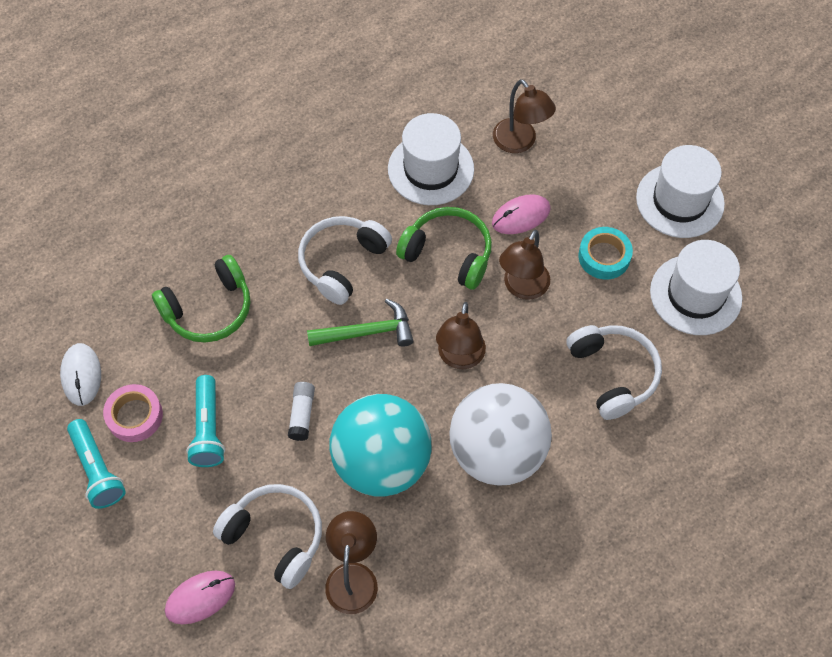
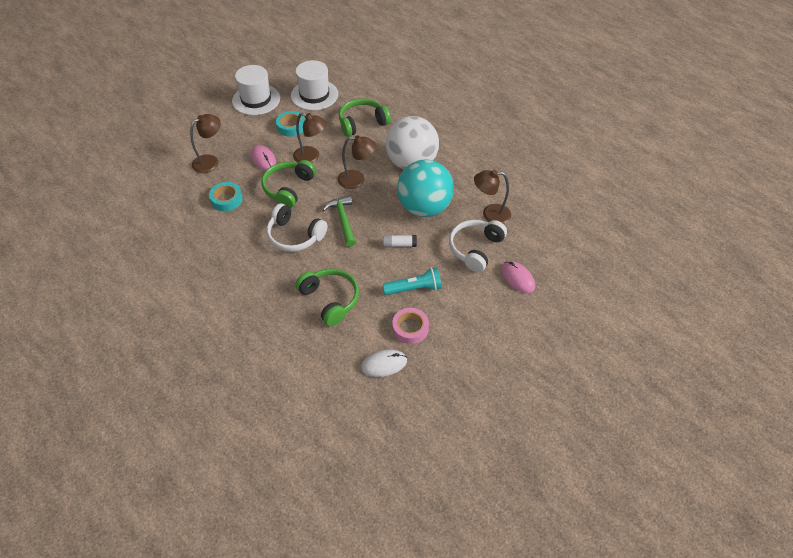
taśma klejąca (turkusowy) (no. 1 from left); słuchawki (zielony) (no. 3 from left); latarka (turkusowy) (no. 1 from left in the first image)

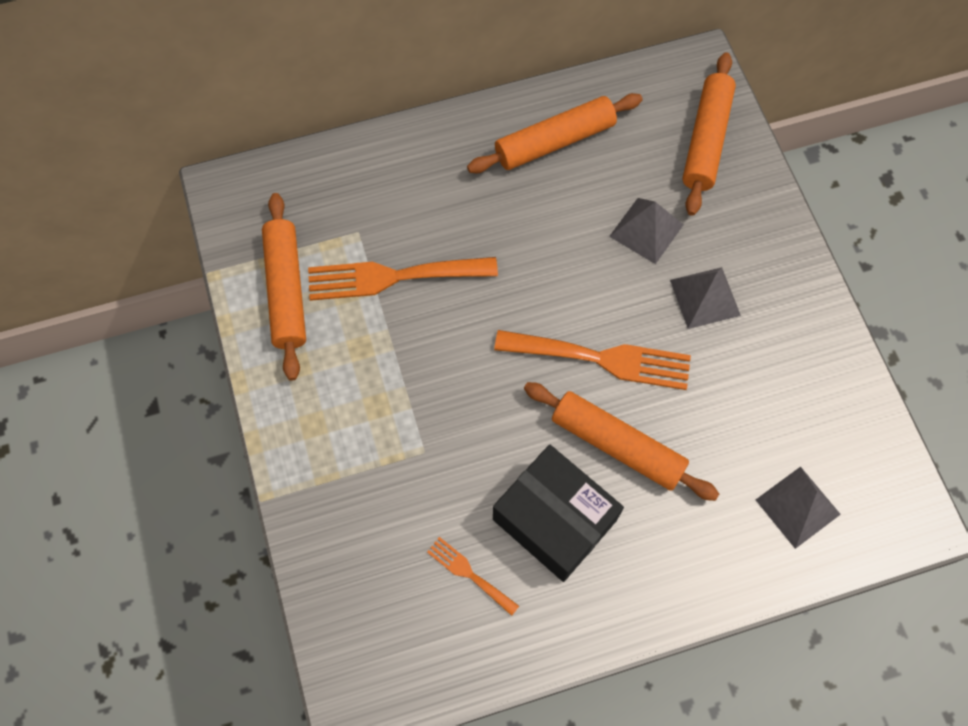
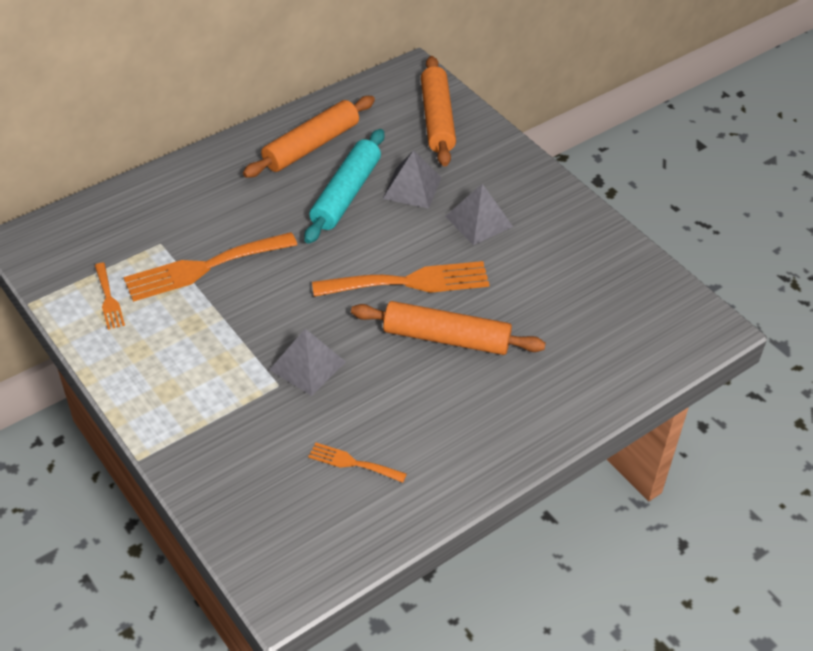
widelec (pomarańczowy) (no. 1 from left); pudełko (czarny); piramida (szary) (no. 1 from left); wałek do ciasta (turkusowy)

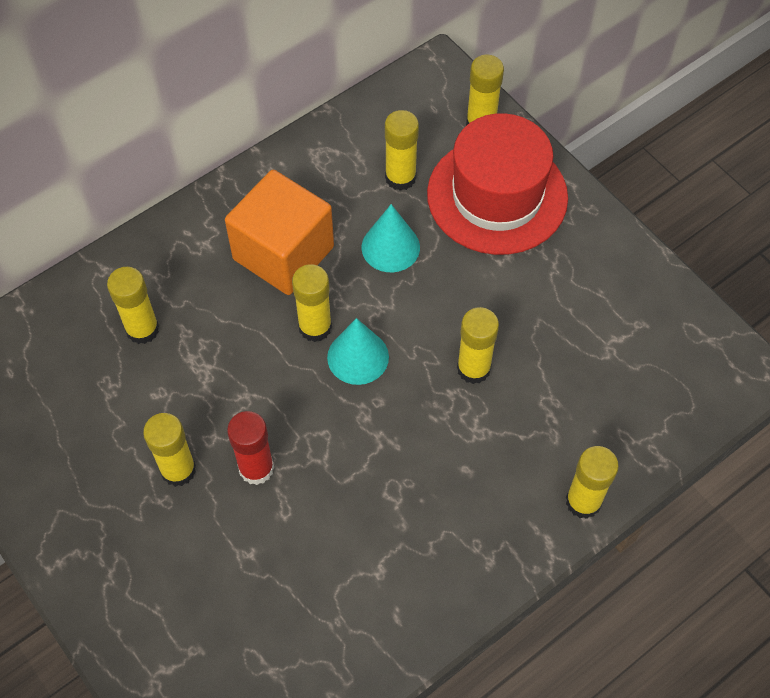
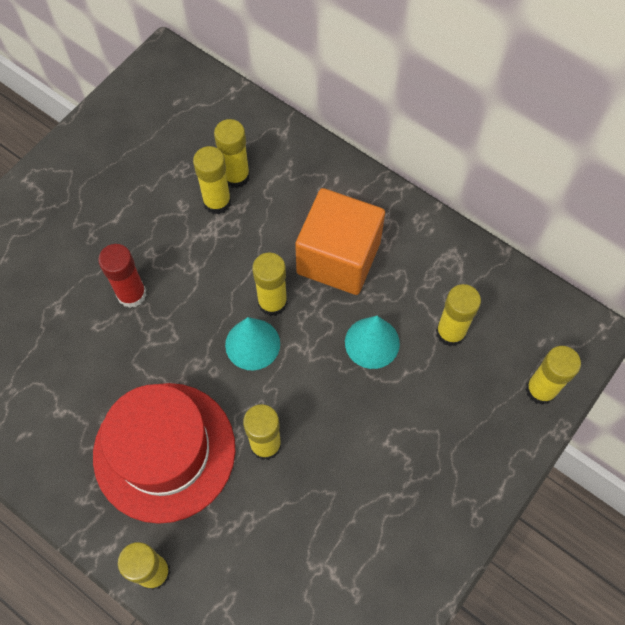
kapelusz (czerwony); klej w sztyfcie (żółty) (no. 2 from left)

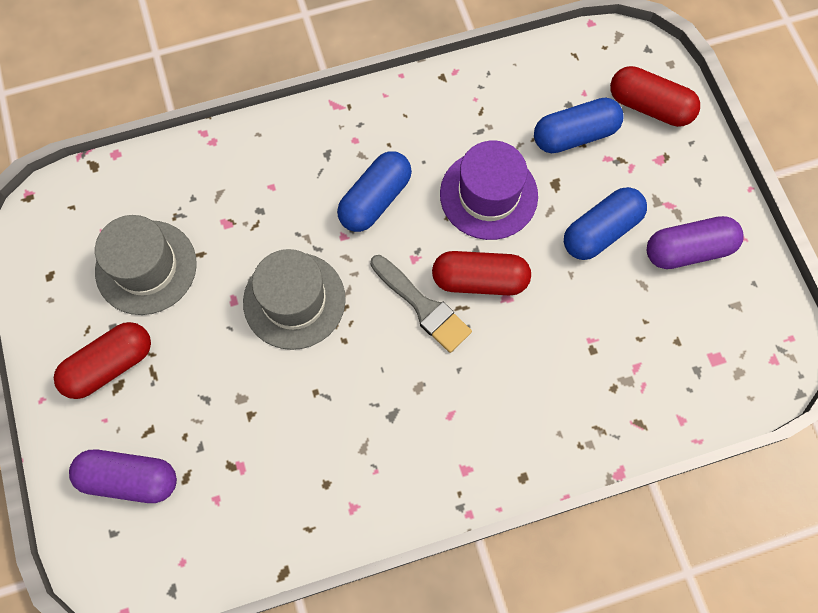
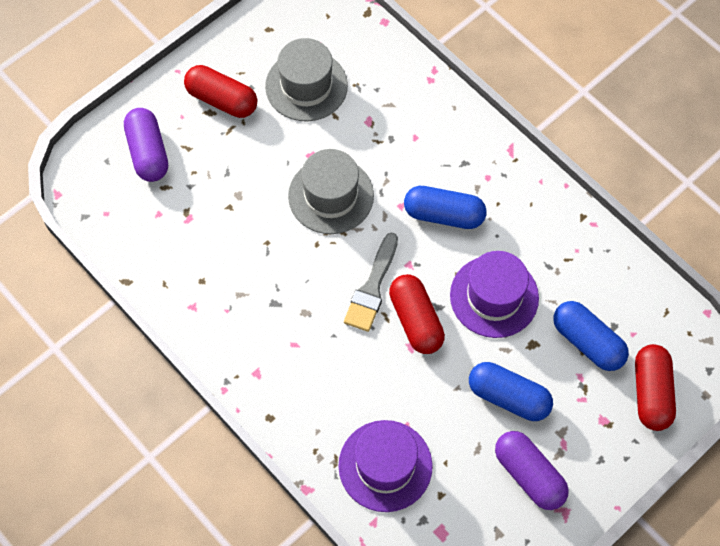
kapelusz (fioletowy) (no. 1 from left)

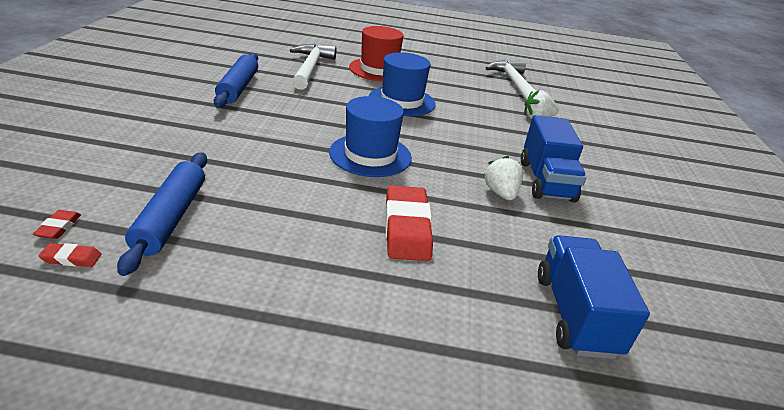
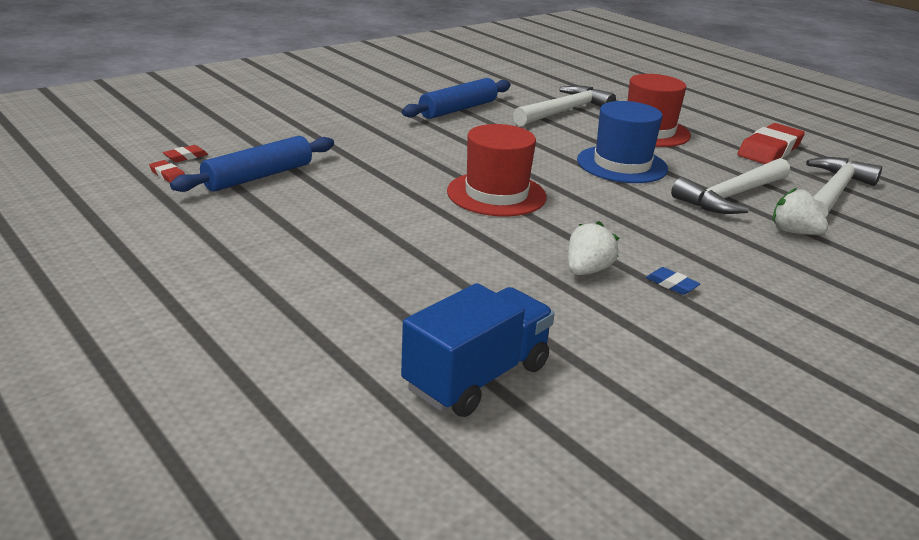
kapelusz (czerwony) (no. 1 from left); gumka do mazania (niebieski); gumka do mazania (czerwony) (no. 3 from left); młotek (biały) (no. 2 from left)

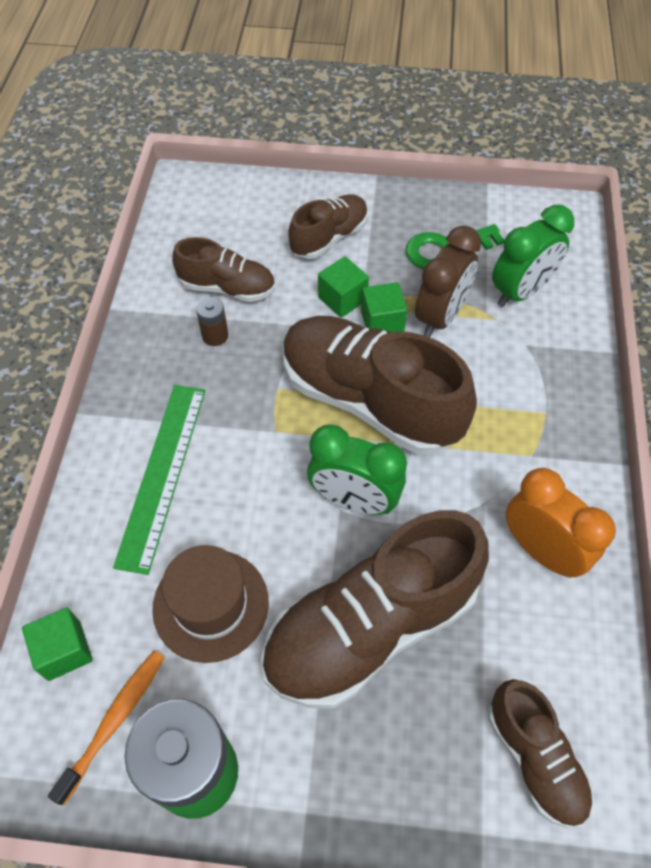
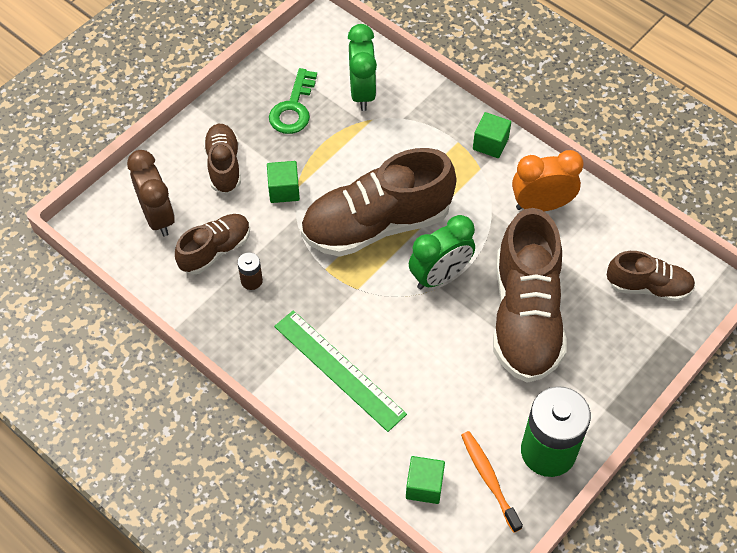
budzik (brązowy); sześcian (zielony) (no. 3 from left); kapelusz (brązowy)

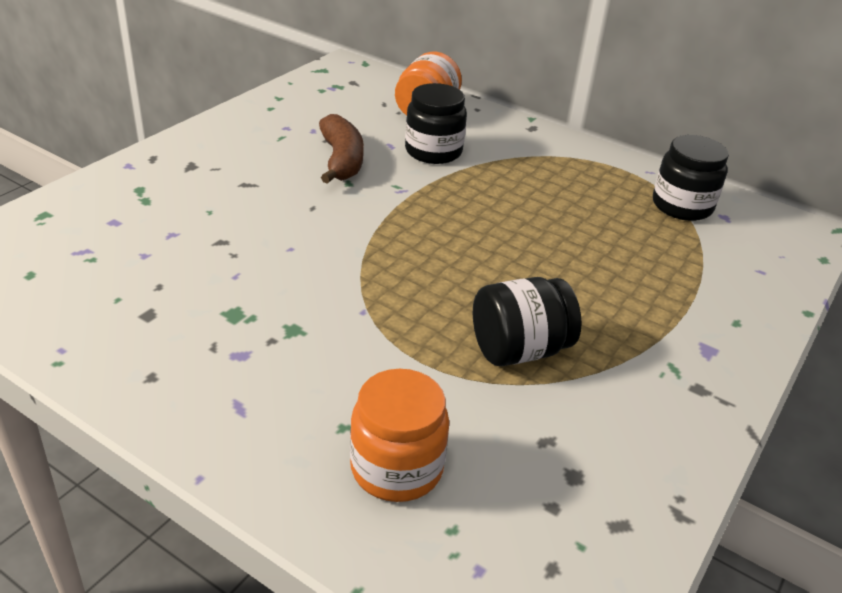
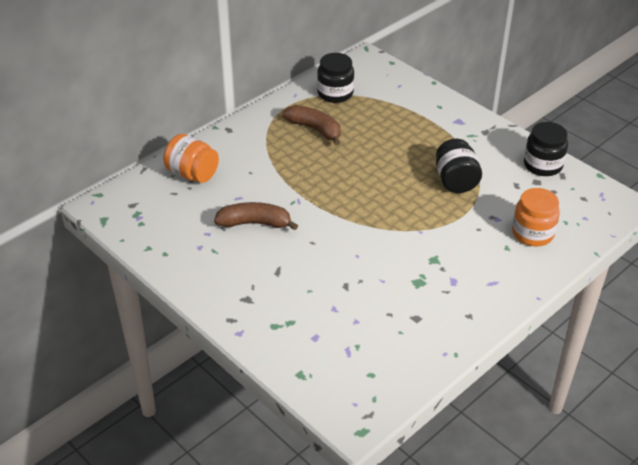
słoik (czarny) (no. 3 from left); banan (brązowy) (no. 2 from left)

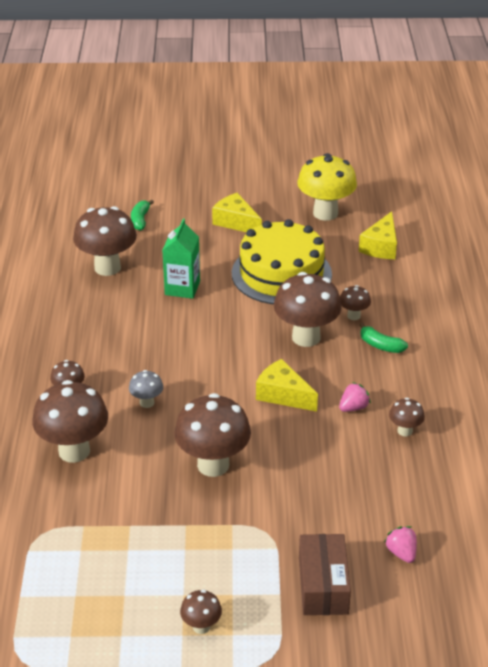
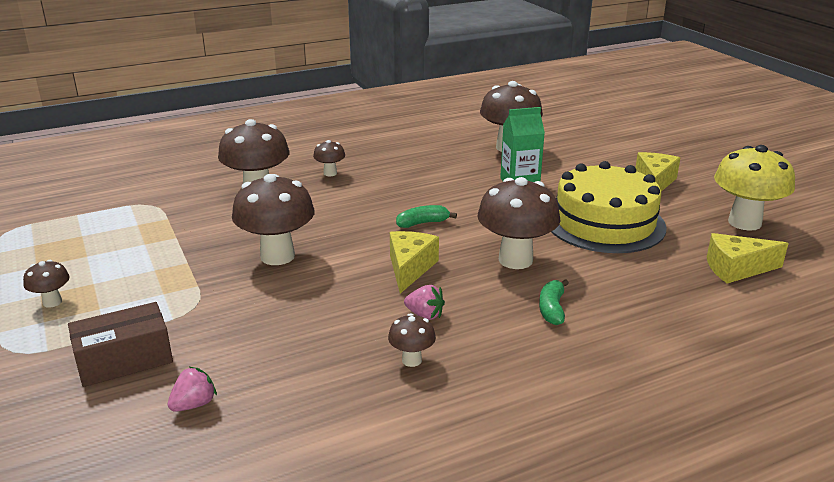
banan (zielony) (no. 1 from left); grzyb (brązowy) (no. 7 from left in the first image); grzyb (szary)

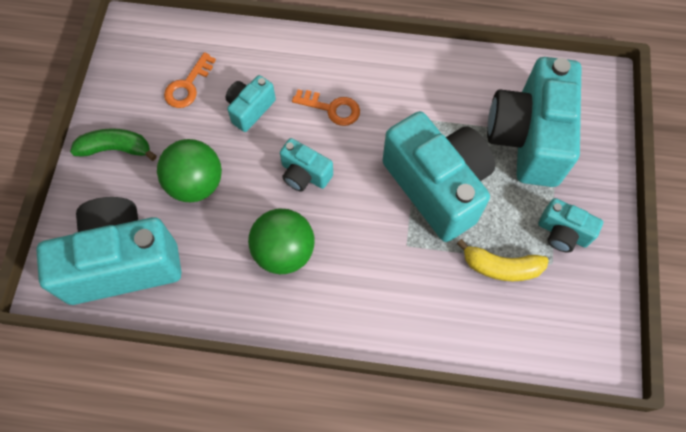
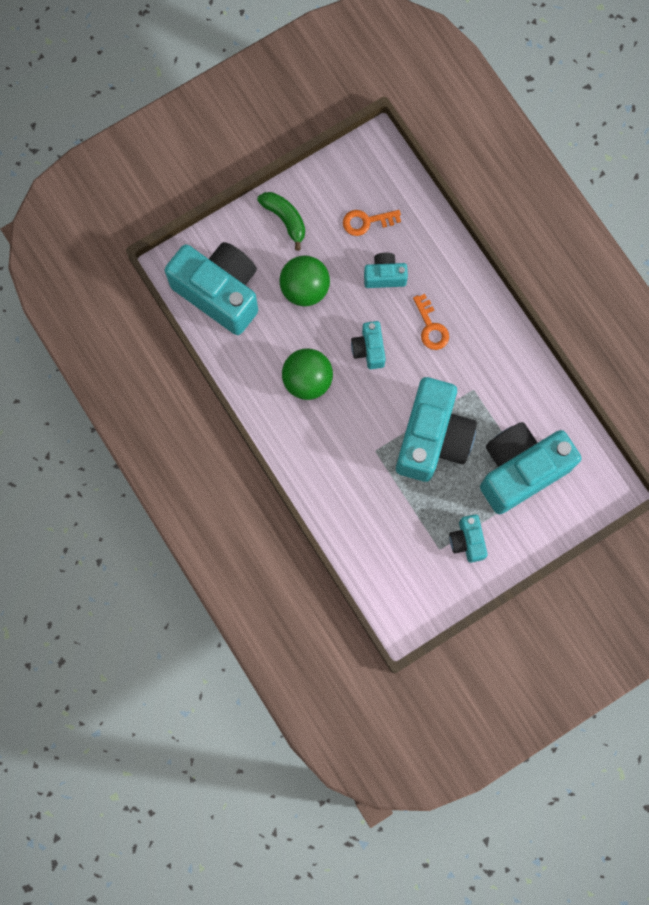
banan (żółty)

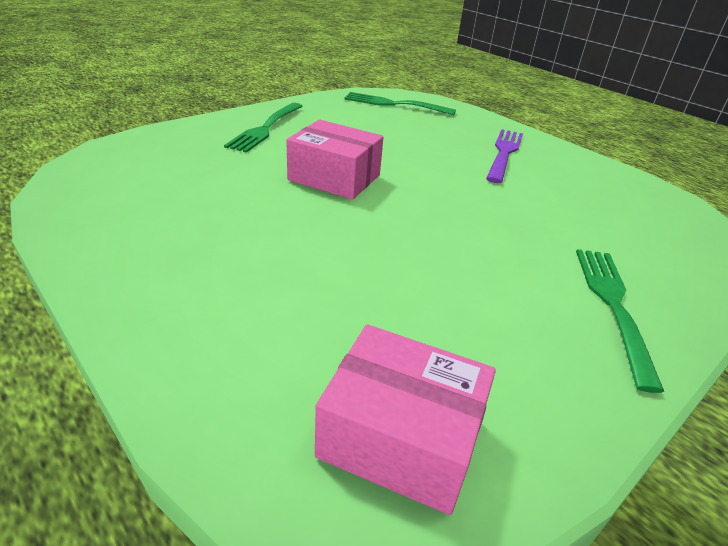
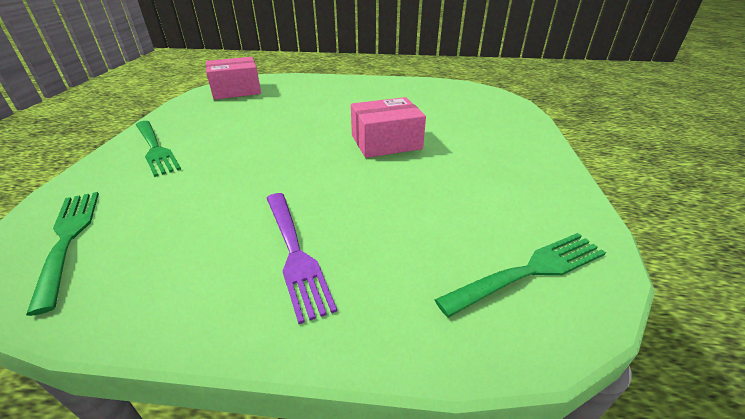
widelec (zielony) (no. 1 from left)

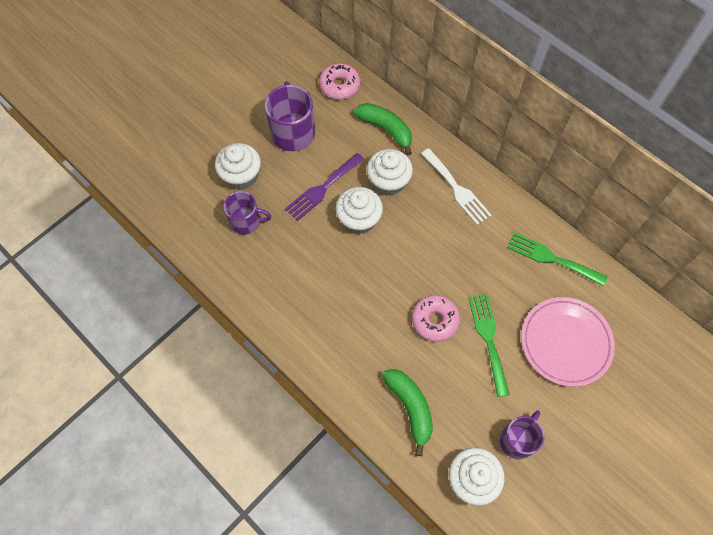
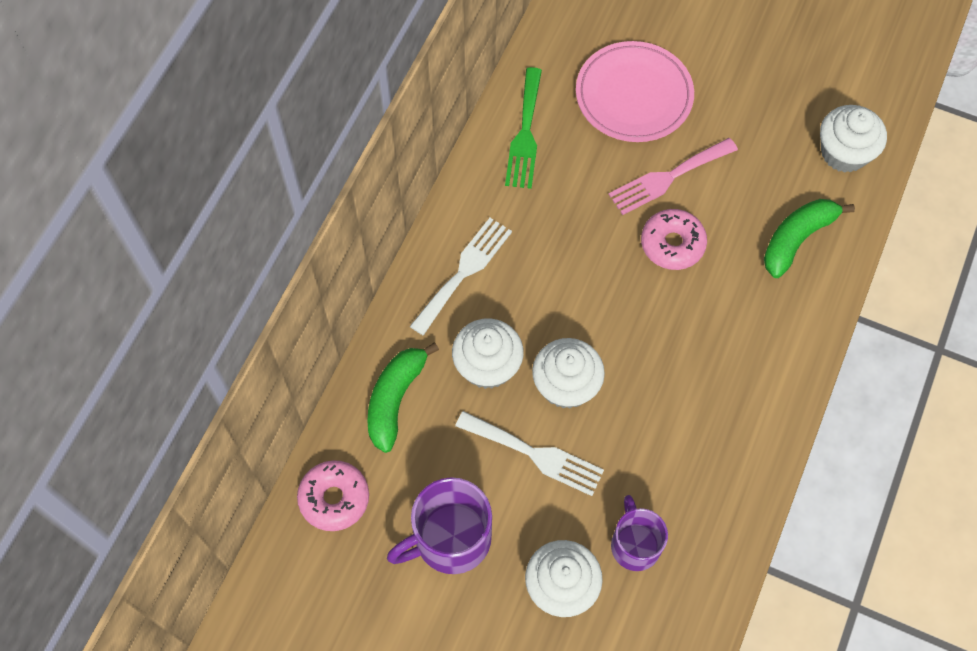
widelec (biały) (no. 2 from left); widelec (różowy); kubek (fioletowy) (no. 3 from left in the first image)

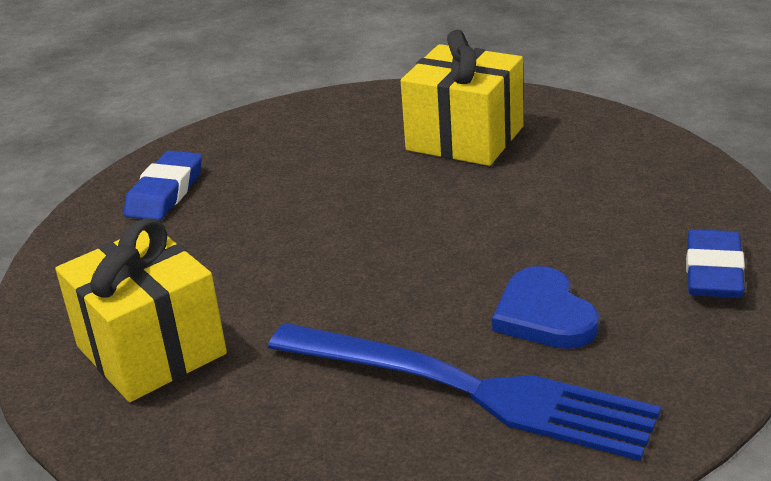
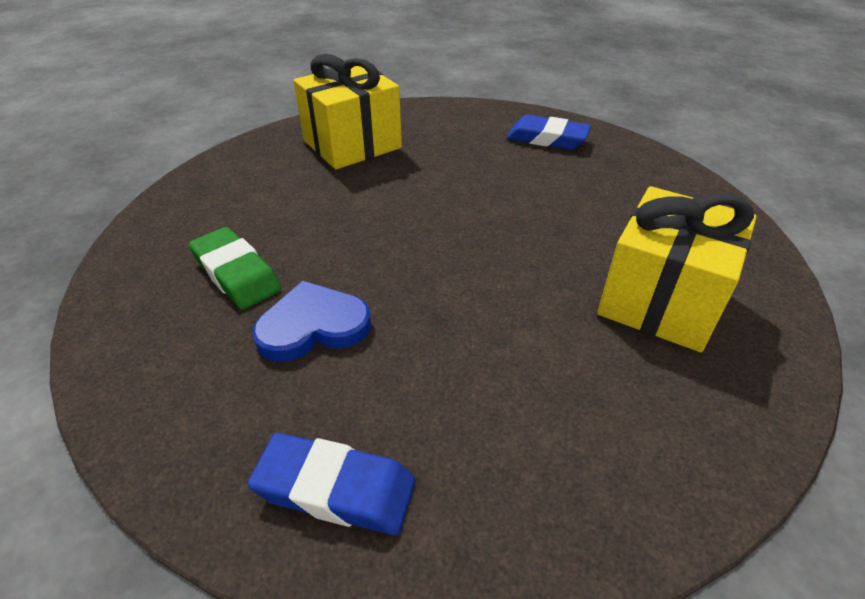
gumka do mazania (zielony)

